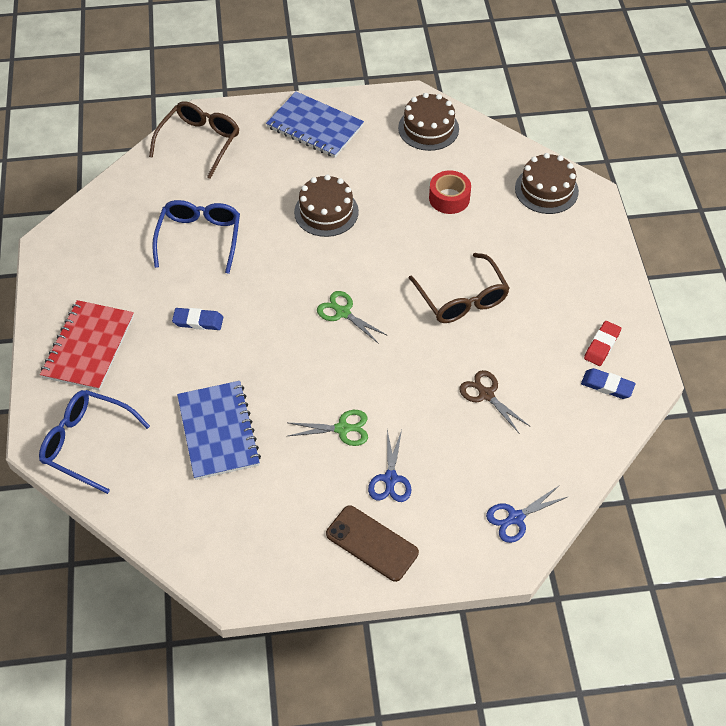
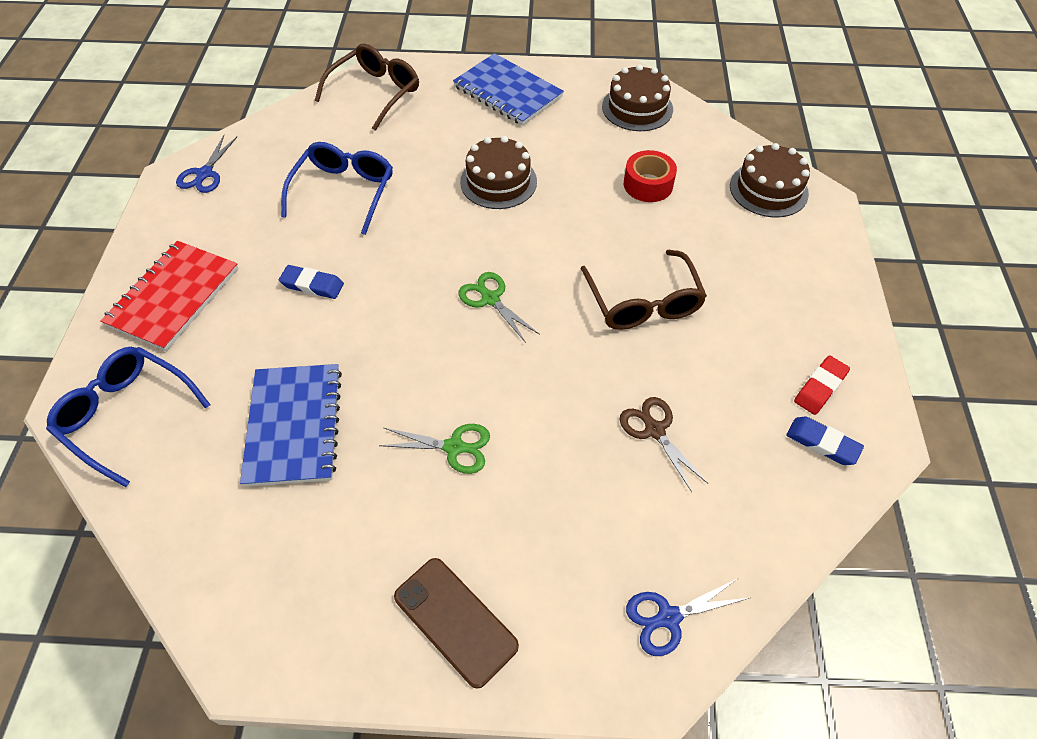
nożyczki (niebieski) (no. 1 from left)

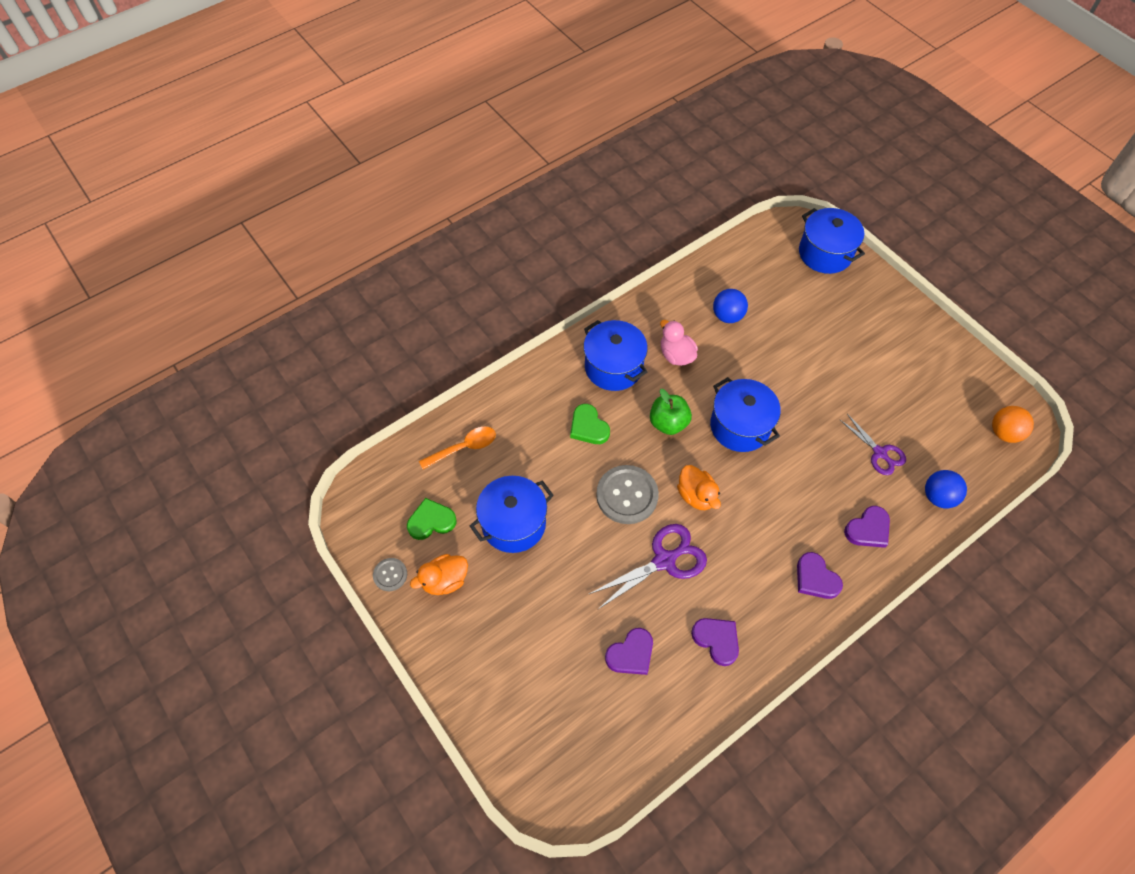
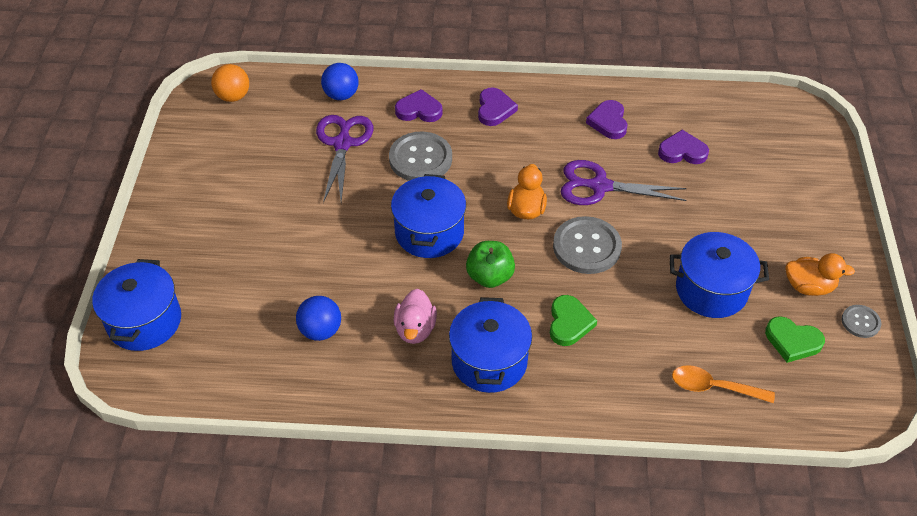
nożyczki (fioletowy) (no. 1 from left); guzik (szary) (no. 1 from left)

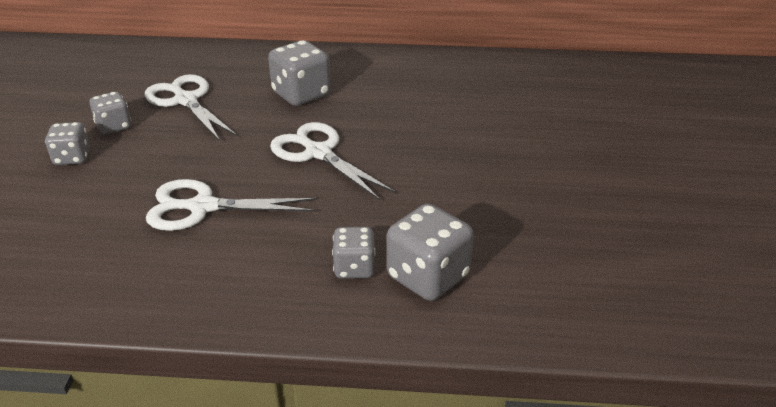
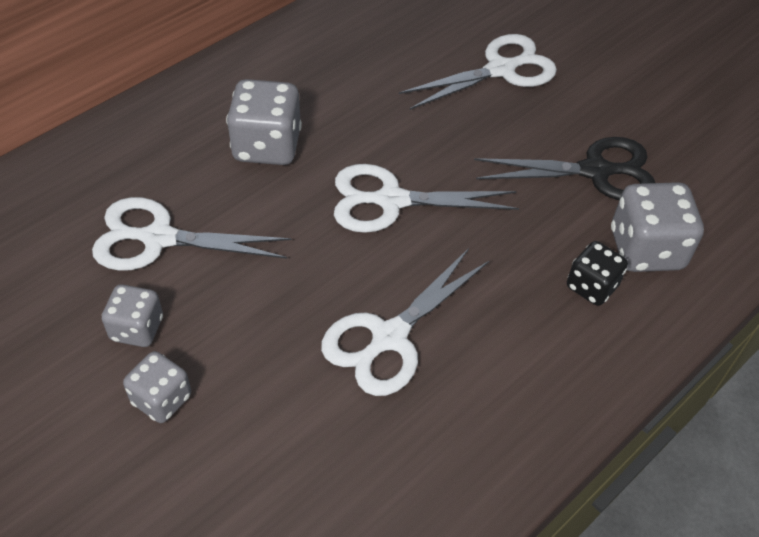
kostka do gry (czarny); nożyczki (biały) (no. 4 from left); nożyczki (czarny)

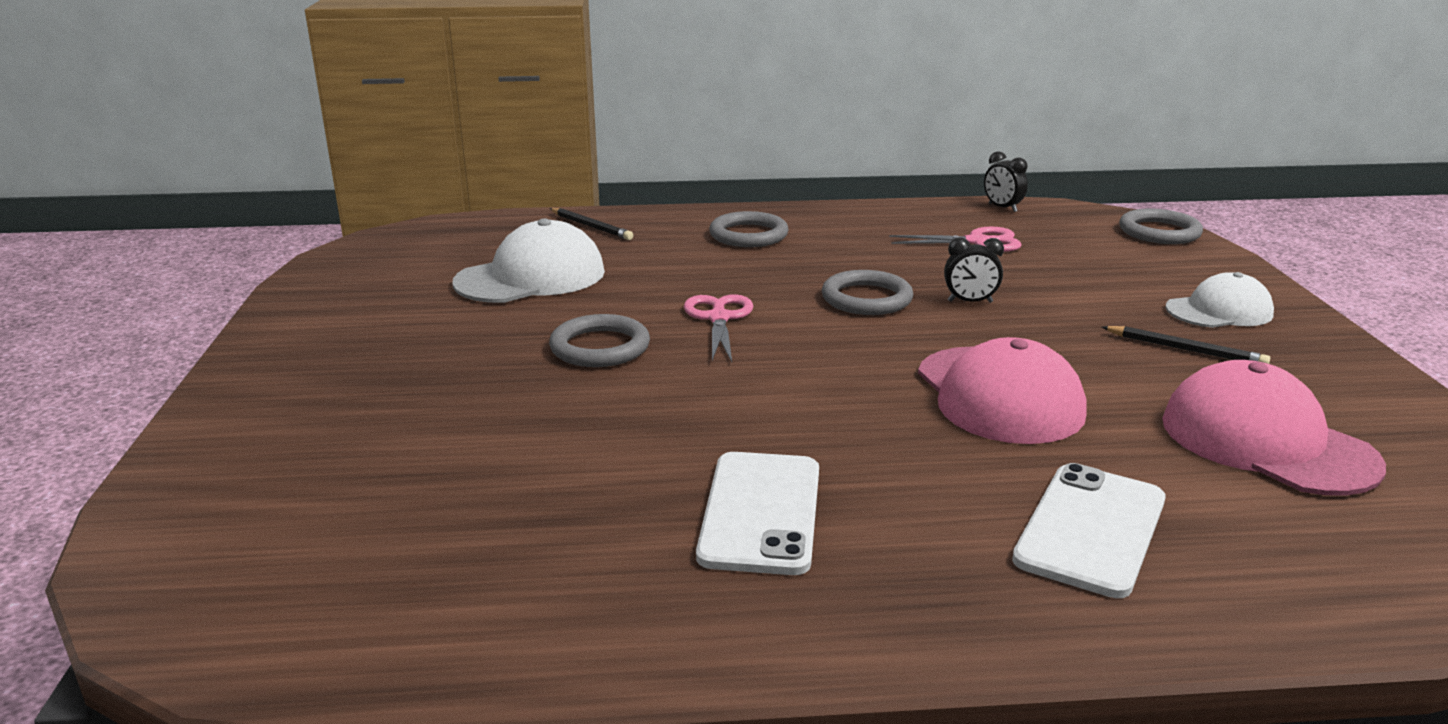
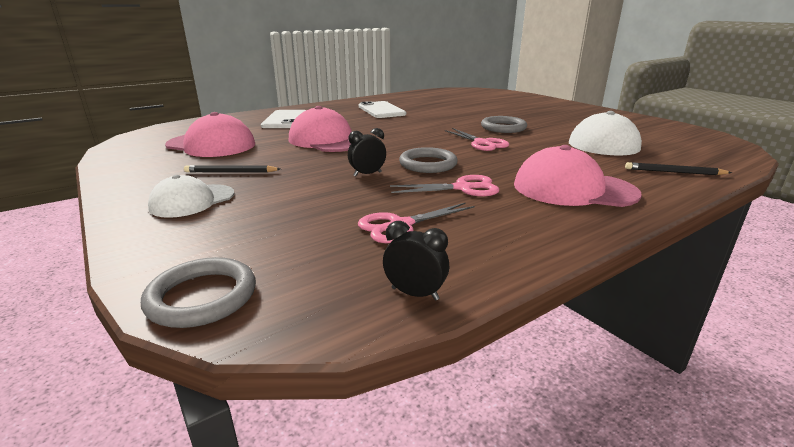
czapka (różowy) (no. 3 from left); nożyczki (różowy) (no. 2 from left)

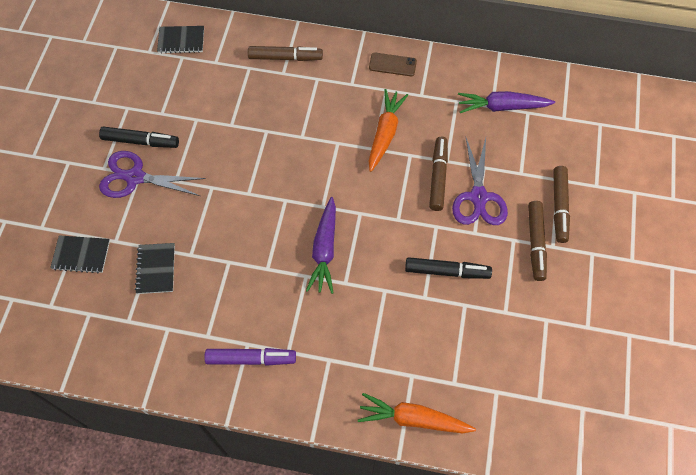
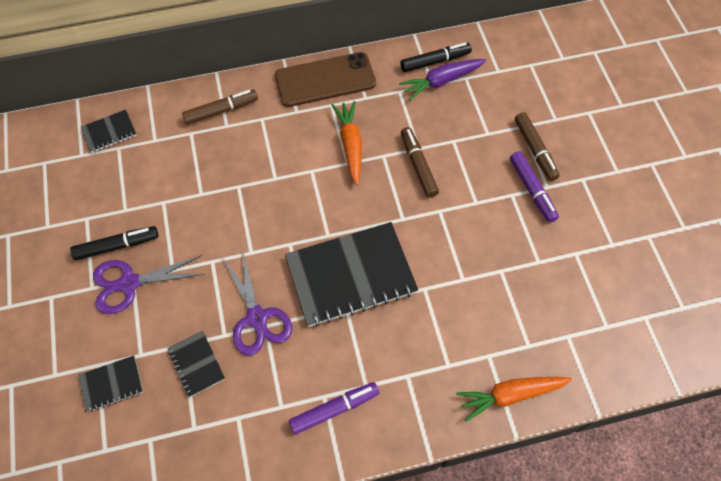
telefon (brązowy); nożyczki (fioletowy) (no. 2 from left); zeszyt (czarny) (no. 4 from left); flamaster (fioletowy) (no. 2 from left); flamaster (czarny) (no. 2 from left)

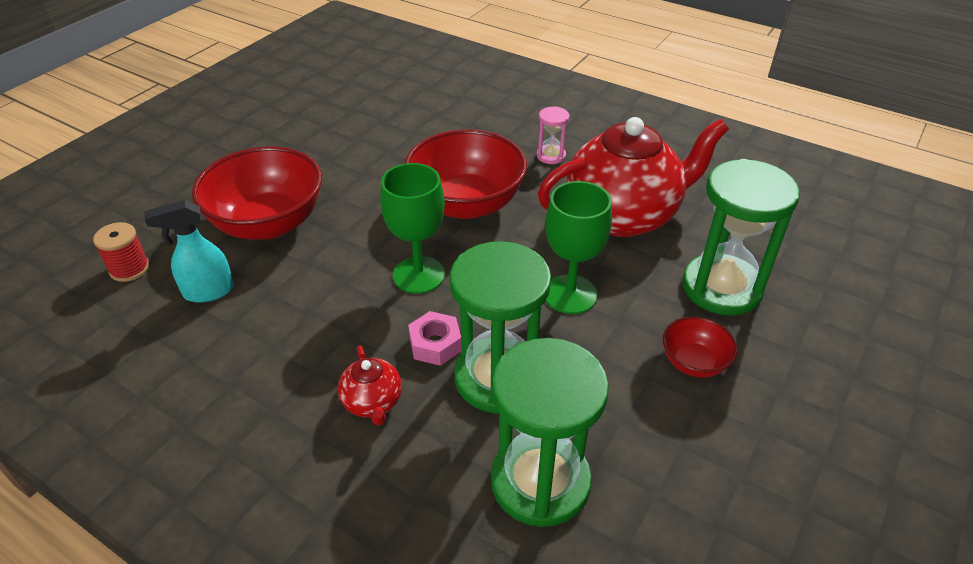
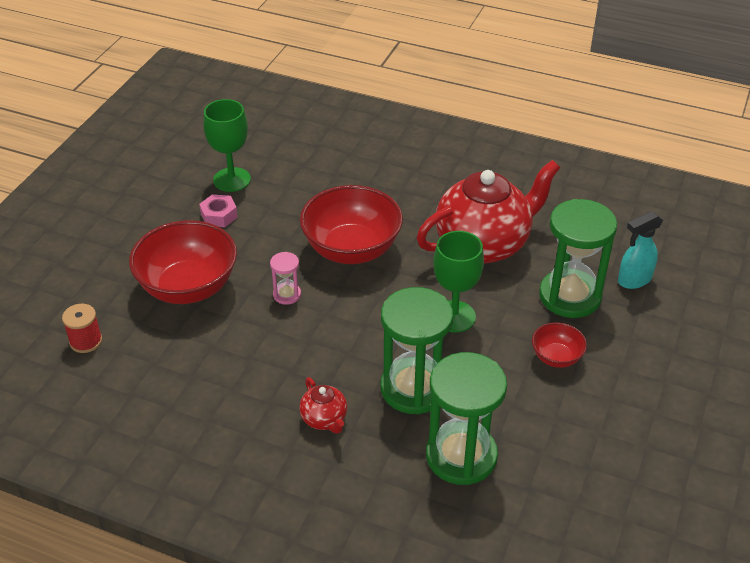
klepsydra (różowy); kielich (zielony) (no. 1 from left); spryskiwacz (turkusowy); nakrętka (różowy)

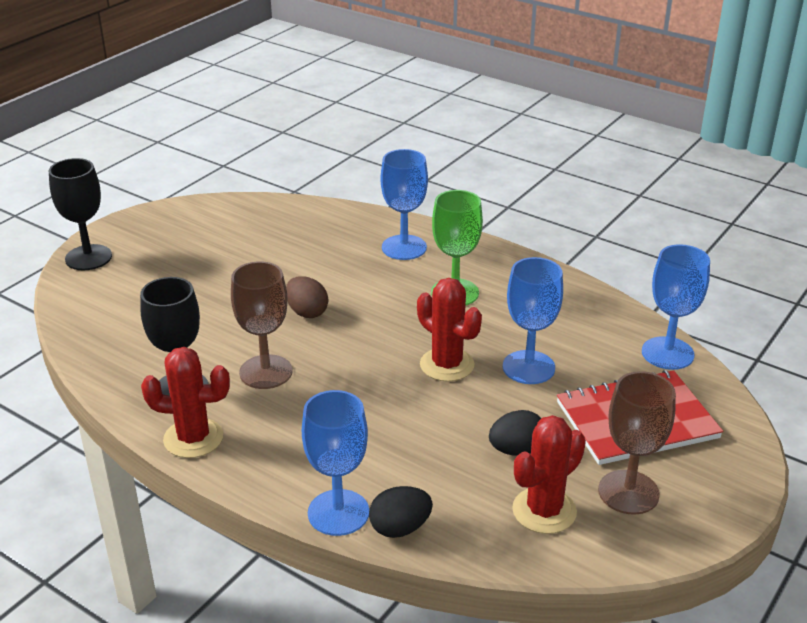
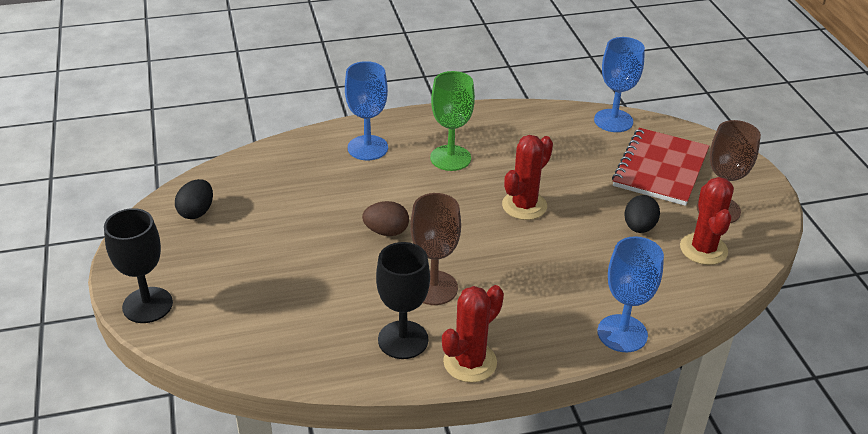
kielich (niebieski) (no. 3 from left in the first image); kaktus (czerwony) (no. 2 from left); jajko (czarny) (no. 1 from left)

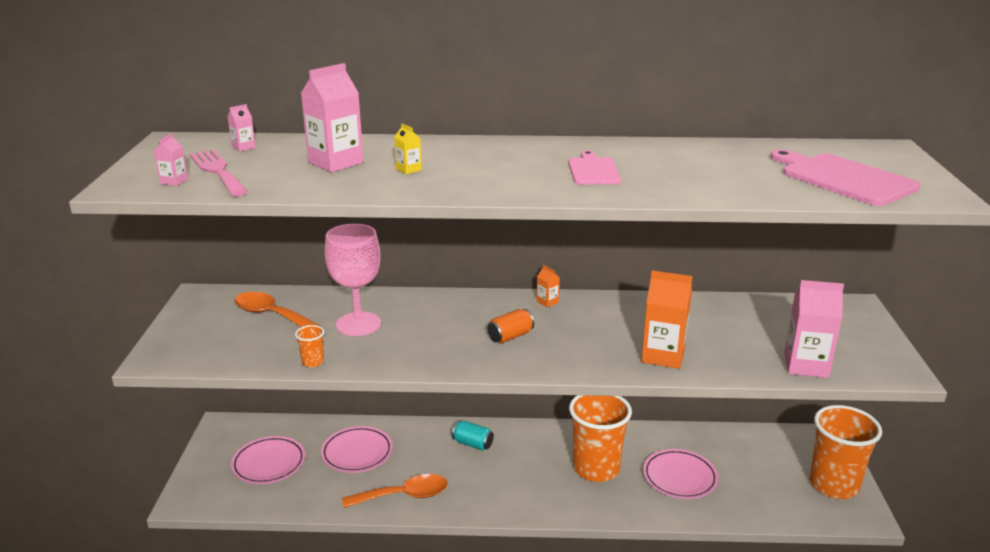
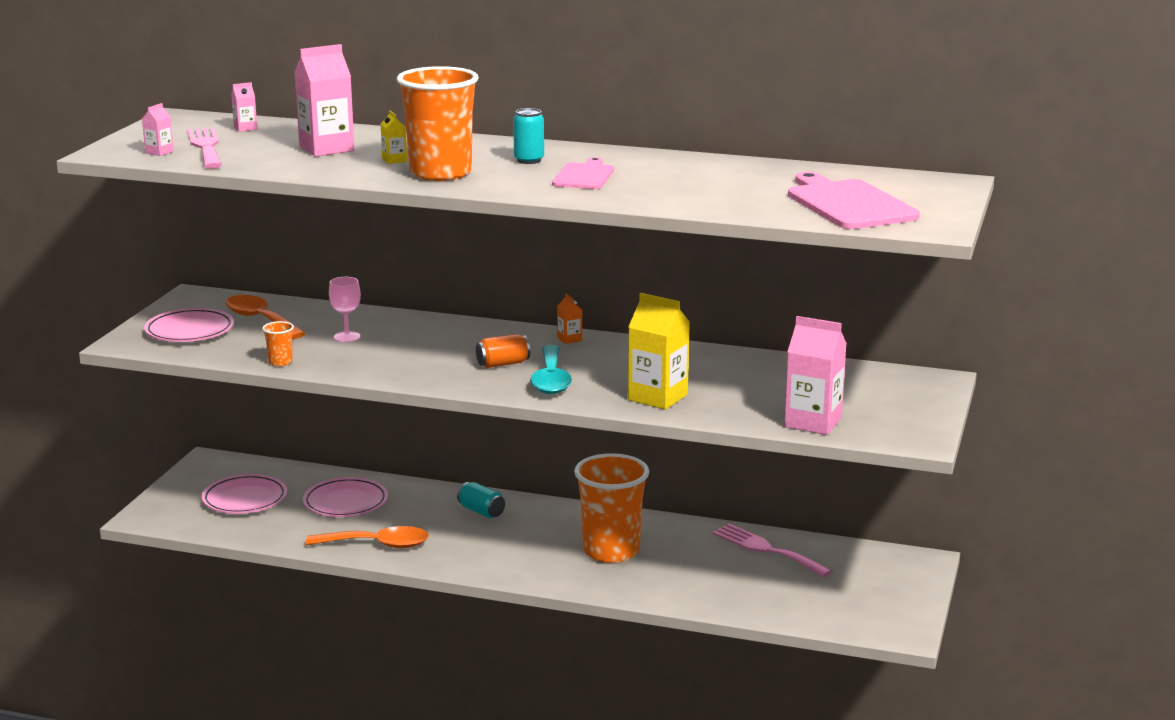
kielich (różowy); karton mleka (żółty) (no. 2 from left); szklanka (pomarańczowy) (no. 2 from left); talerz (różowy) (no. 1 from left); puszka (turkusowy) (no. 2 from left); łyżka (turkusowy); widelec (różowy) (no. 2 from left)

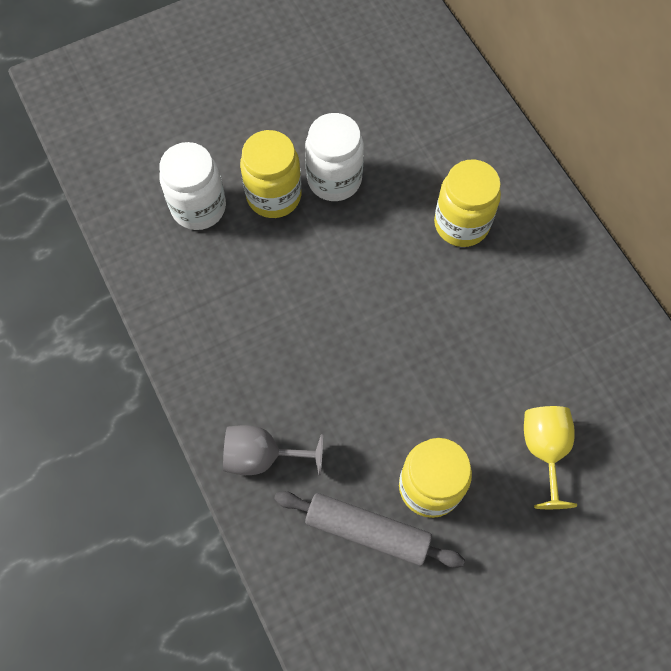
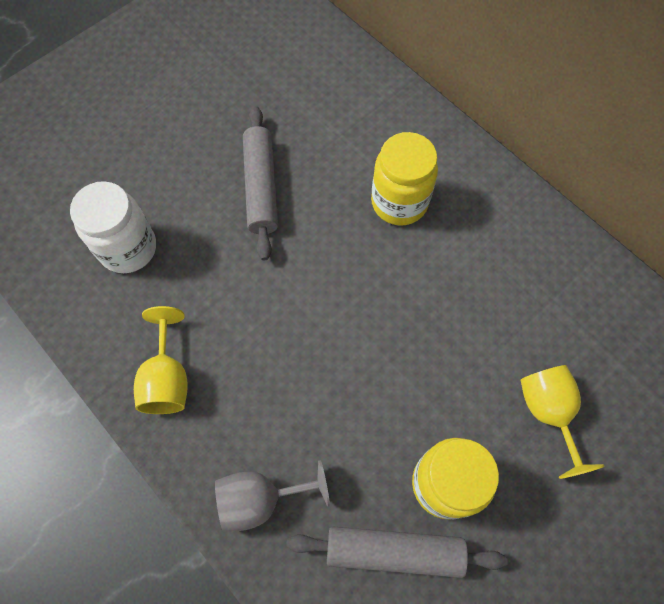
wałek do ciasta (szary) (no. 1 from left); słoik (żółty) (no. 1 from left in the first image); kielich (żółty) (no. 1 from left)

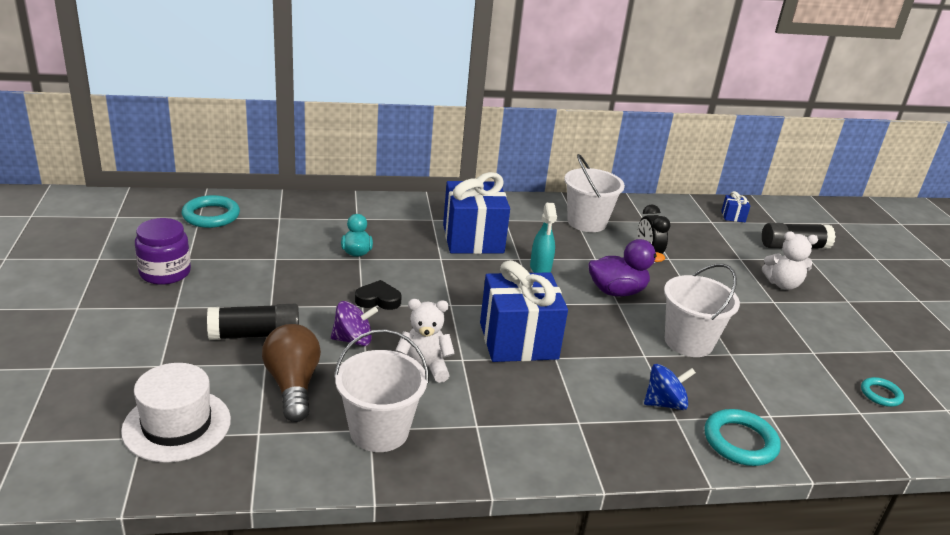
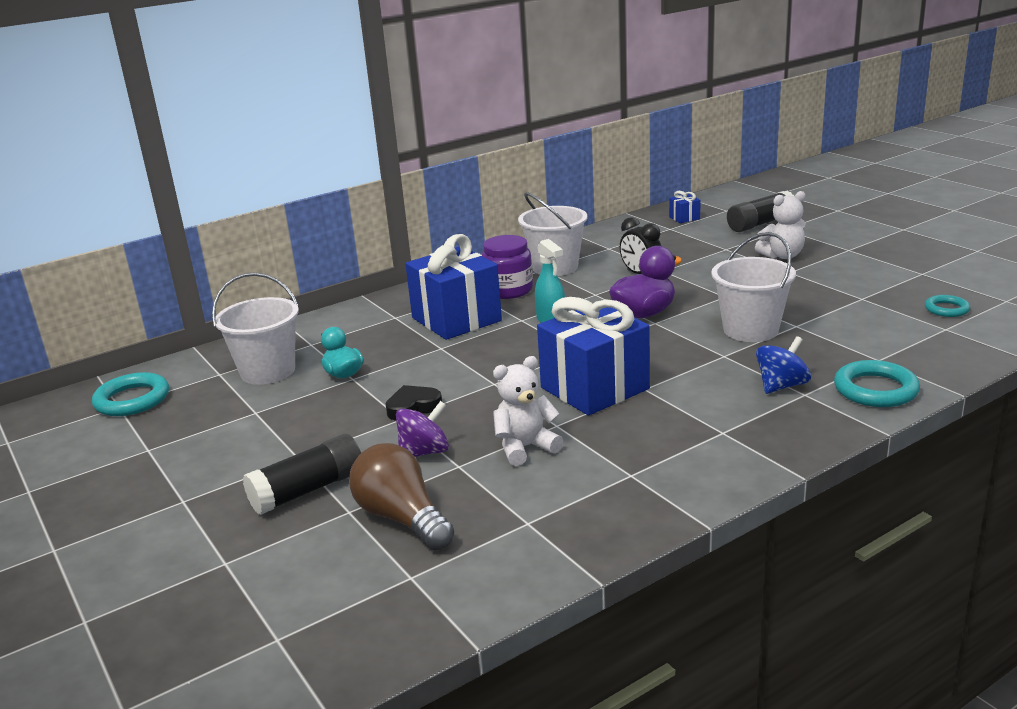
słoik (fioletowy); wiadro (biały) (no. 1 from left); kapelusz (biały)

